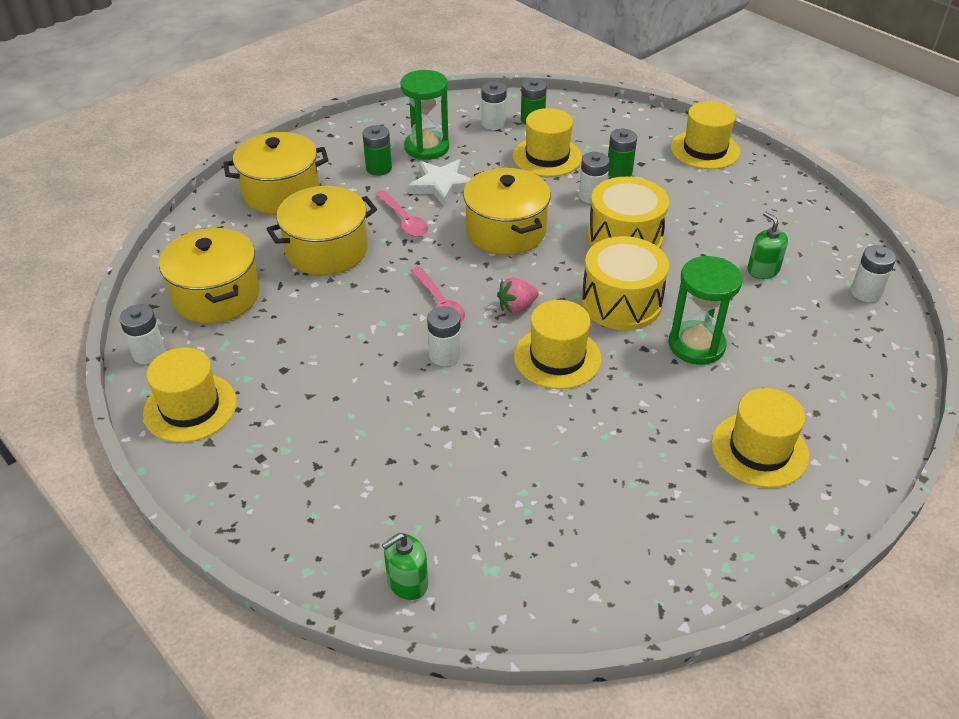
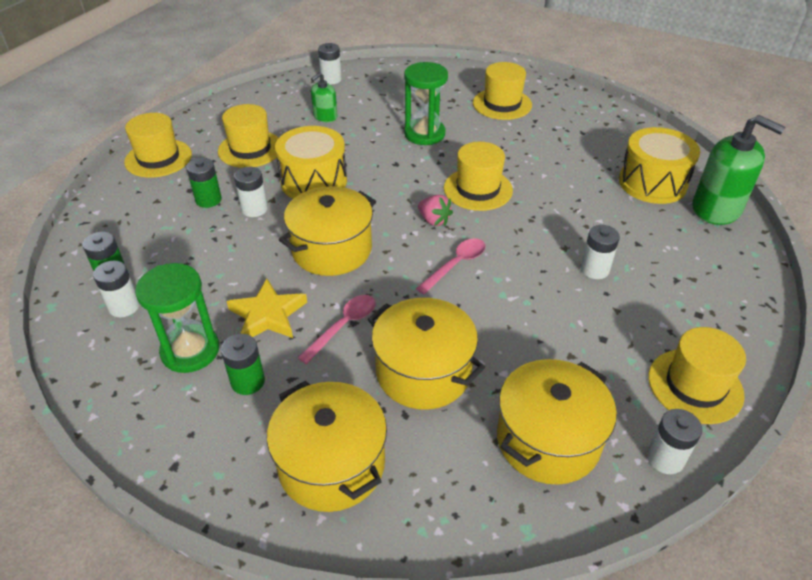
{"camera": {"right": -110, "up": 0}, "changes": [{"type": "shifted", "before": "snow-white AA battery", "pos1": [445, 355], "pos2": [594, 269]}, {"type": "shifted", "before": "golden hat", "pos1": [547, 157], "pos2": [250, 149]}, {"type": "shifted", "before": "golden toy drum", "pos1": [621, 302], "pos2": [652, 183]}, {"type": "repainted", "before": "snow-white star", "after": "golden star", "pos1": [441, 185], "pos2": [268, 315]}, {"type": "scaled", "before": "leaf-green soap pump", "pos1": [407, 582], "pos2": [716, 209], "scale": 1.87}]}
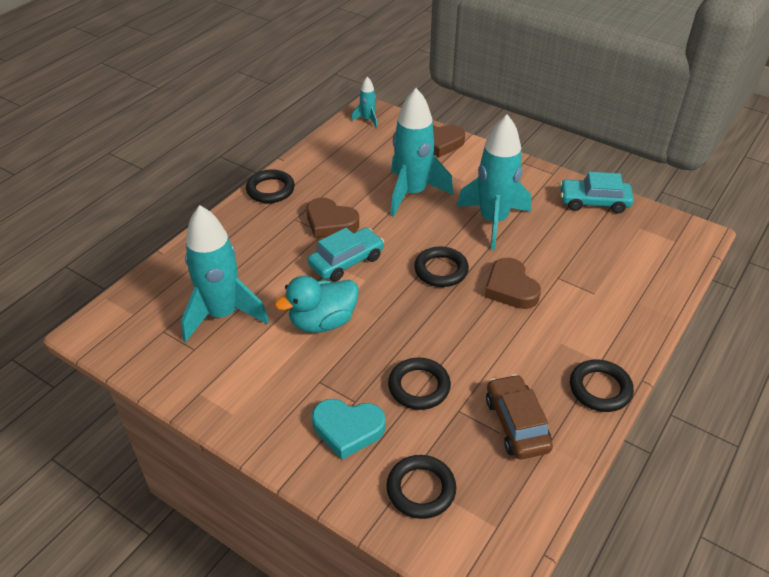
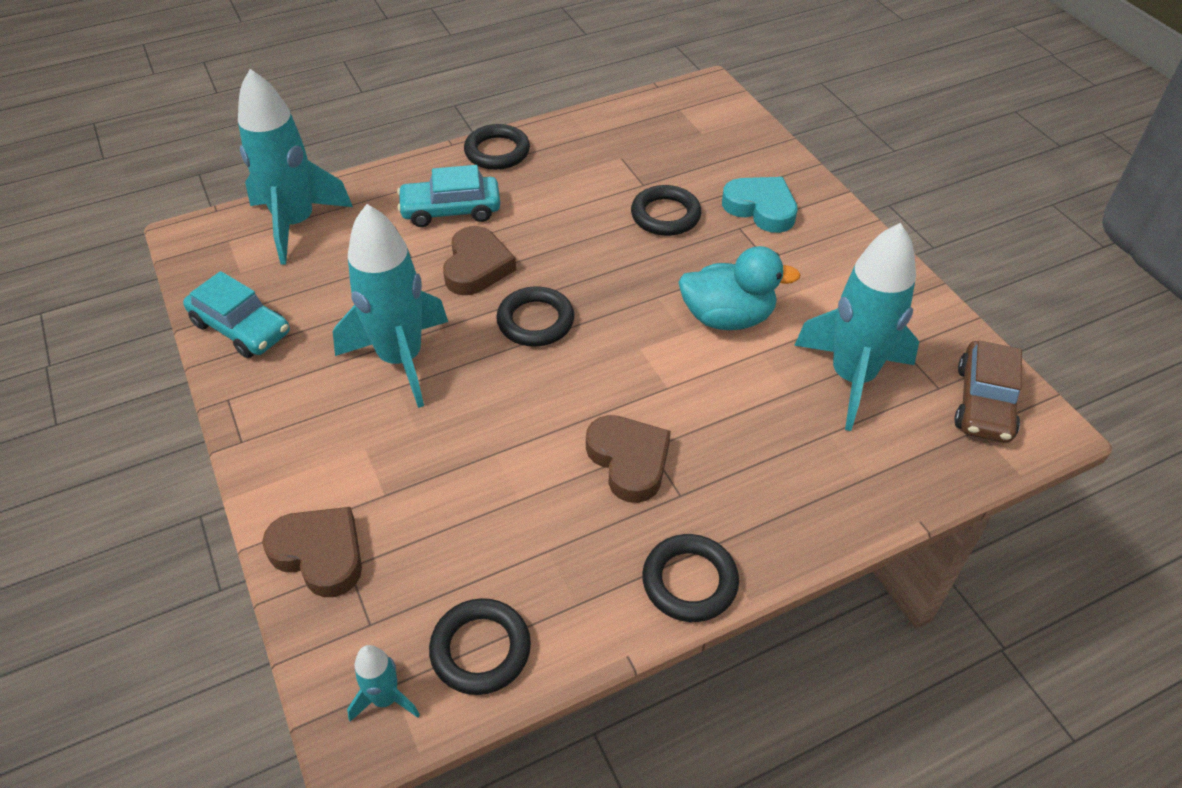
{"camera": {"right": -150, "up": 5}, "changes": [{"type": "shifted", "before": "teal automobile", "pos1": [346, 261], "pos2": [451, 210]}, {"type": "shifted", "before": "ebony ring", "pos1": [421, 489], "pos2": [480, 649]}, {"type": "shifted", "before": "teal spaceship", "pos1": [412, 193], "pos2": [296, 224]}, {"type": "shifted", "before": "brown automobile", "pos1": [516, 424], "pos2": [984, 402]}]}
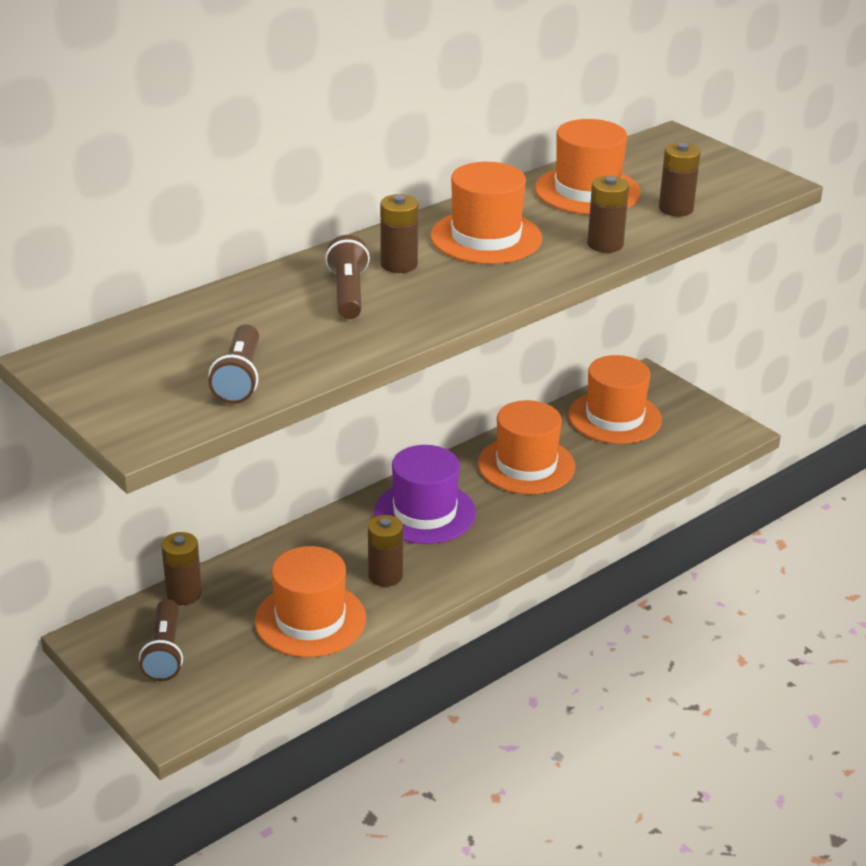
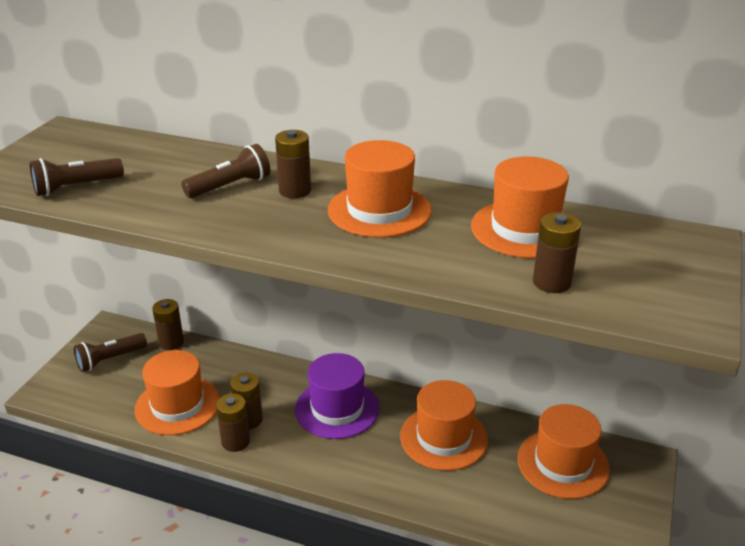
{"camera": {"right": 60, "up": 0}, "changes": [{"type": "shifted", "before": "brown AA battery", "pos1": [605, 244], "pos2": [235, 441]}]}
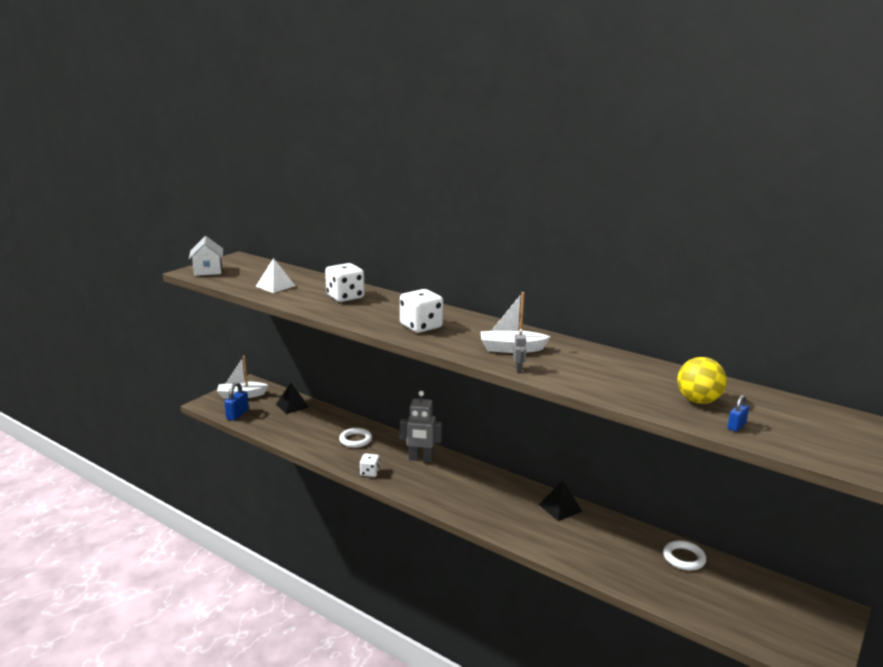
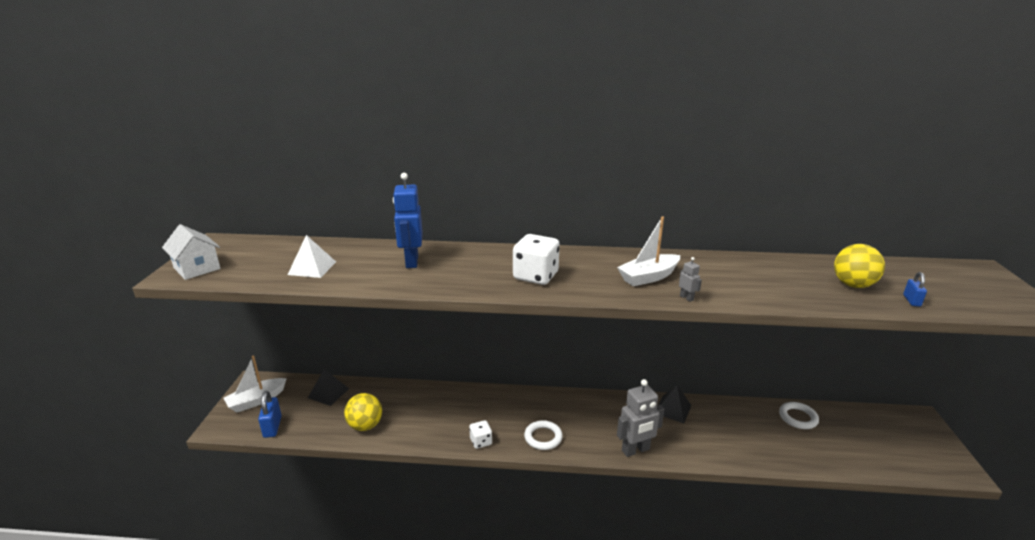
{"camera": {"right": -30, "up": 5}, "changes": [{"type": "new", "after": "golden sphere", "pos2": [365, 425]}, {"type": "shifted", "before": "snow-white ring", "pos1": [355, 440], "pos2": [543, 437]}, {"type": "shifted", "before": "grey robot", "pos1": [420, 459], "pos2": [635, 450]}, {"type": "swapped", "before": "snow-white die", "after": "blue robot", "pos1": [345, 297], "pos2": [411, 261]}]}
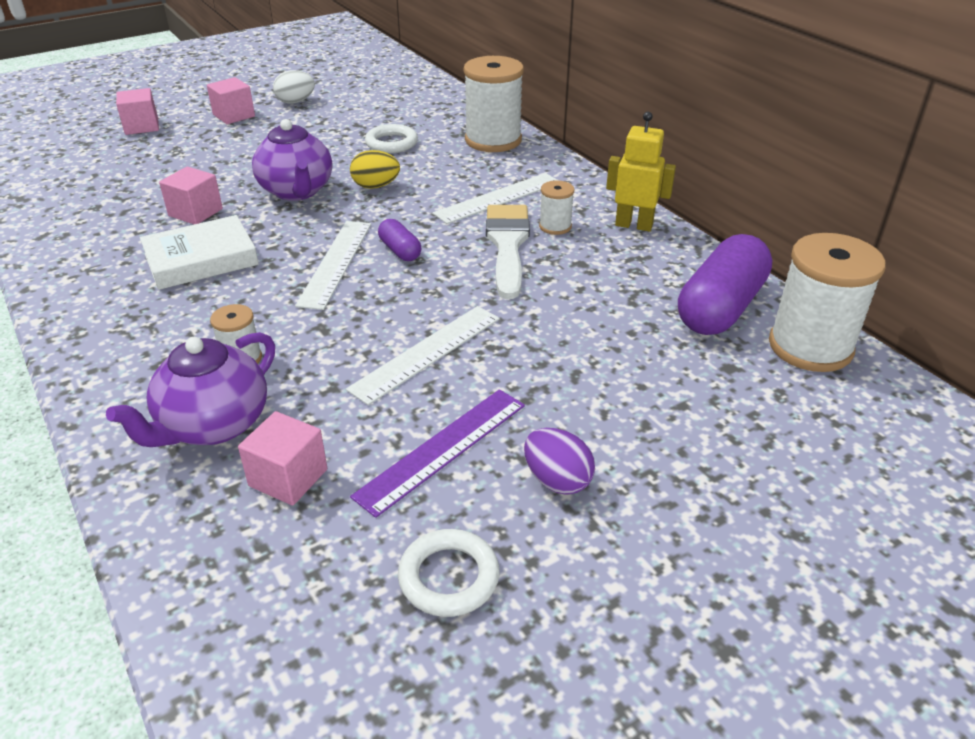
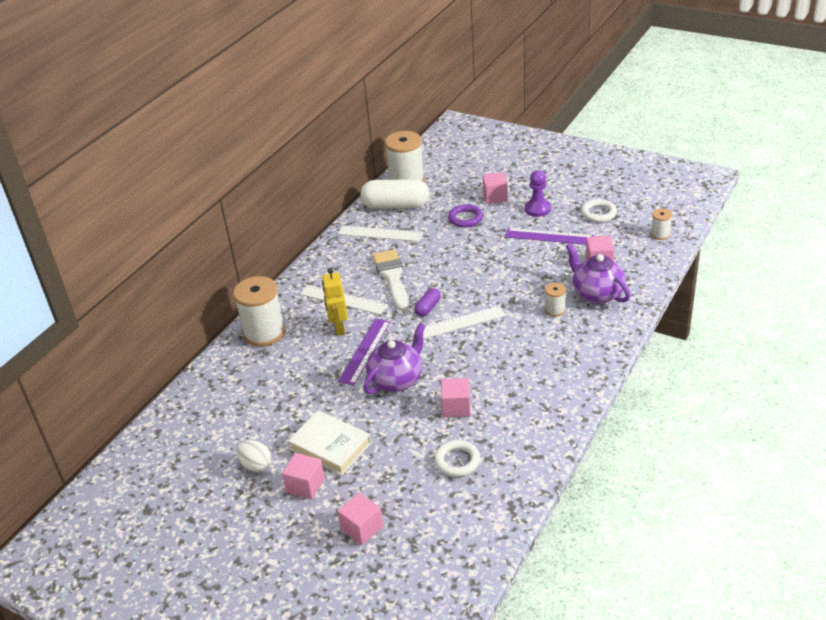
{"camera": {"right": -115, "up": 0}, "changes": [{"type": "new", "after": "purple ring", "pos2": [465, 218]}, {"type": "new", "after": "rose-pink cube", "pos2": [495, 197]}, {"type": "shifted", "before": "snow-white hardcover", "pos1": [201, 259], "pos2": [330, 446]}, {"type": "shifted", "before": "snow-white measuring stick", "pos1": [426, 353], "pos2": [380, 233]}, {"type": "shifted", "before": "snow-white ring", "pos1": [391, 143], "pos2": [457, 461]}, {"type": "shifted", "before": "snow-white bobbin", "pos1": [555, 226], "pos2": [660, 234]}, {"type": "shifted", "before": "golden robot", "pos1": [634, 225], "pos2": [339, 328]}, {"type": "swapped", "before": "golden egg", "after": "purple measuring stick", "pos1": [376, 186], "pos2": [365, 351]}, {"type": "swapped", "before": "purple egg", "after": "purple pawn", "pos1": [557, 480], "pos2": [537, 209]}, {"type": "repainted", "before": "purple capsule", "after": "snow-white capsule", "pos1": [720, 307], "pos2": [396, 205]}, {"type": "rotated", "before": "purple china teapot", "pos1": [213, 425], "pos2": [597, 293], "turn": -135}, {"type": "rotated", "before": "snow-white brush", "pos1": [507, 245], "pos2": [392, 277], "turn": 105}]}
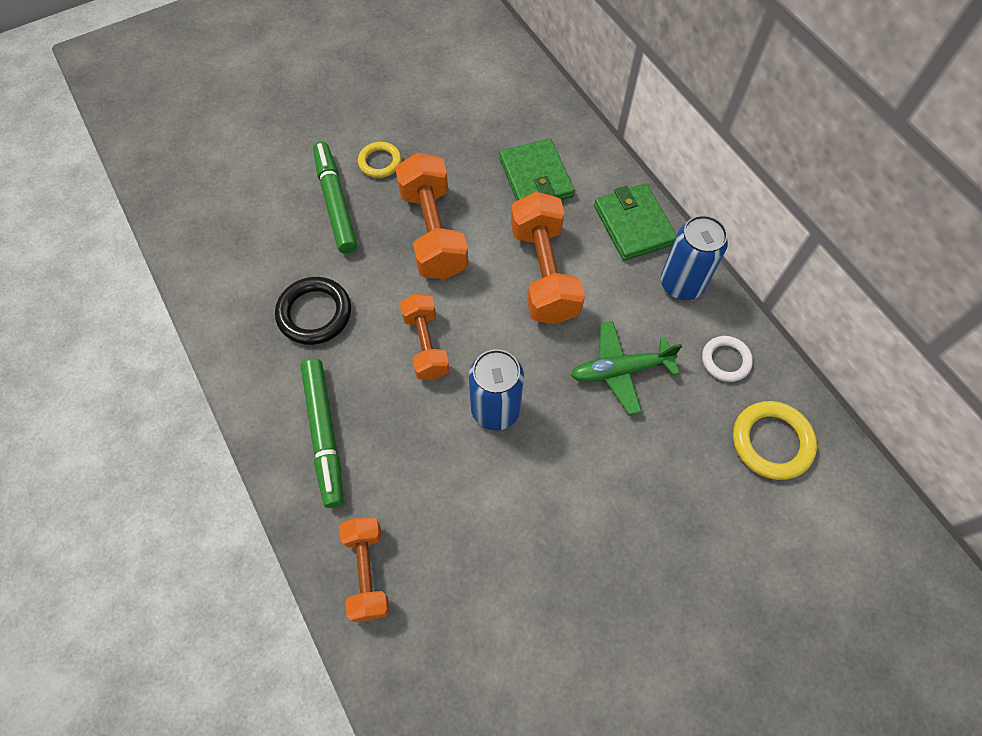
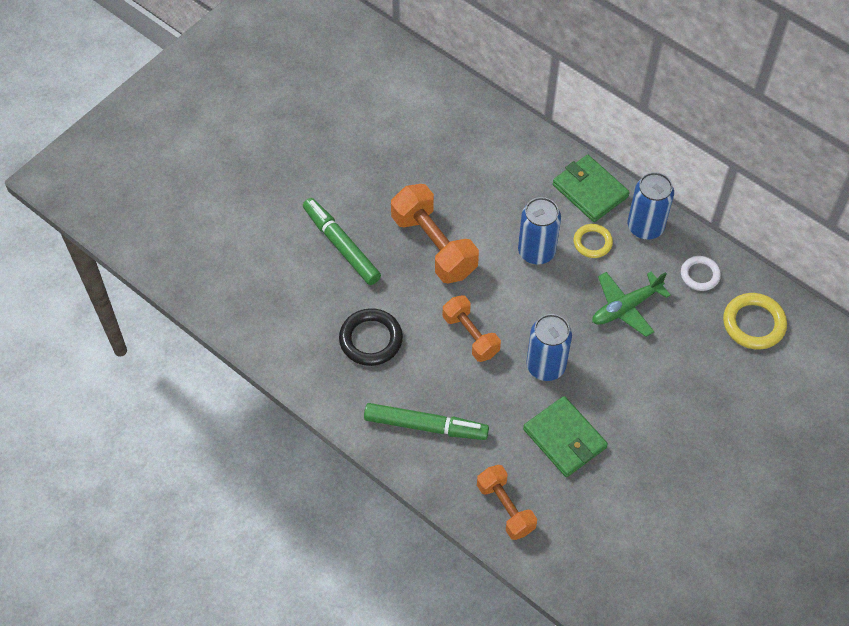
{"camera": {"right": -20, "up": -5}, "changes": [{"type": "shifted", "before": "golden ring", "pos1": [380, 162], "pos2": [592, 242]}, {"type": "shifted", "before": "leaf-green wallet", "pos1": [535, 177], "pos2": [564, 438]}, {"type": "swapped", "before": "bright orange hand weight", "after": "blue can", "pos1": [543, 273], "pos2": [536, 251]}, {"type": "rotated", "before": "leaf-green felt pen", "pos1": [324, 434], "pos2": [425, 426], "turn": -45}]}
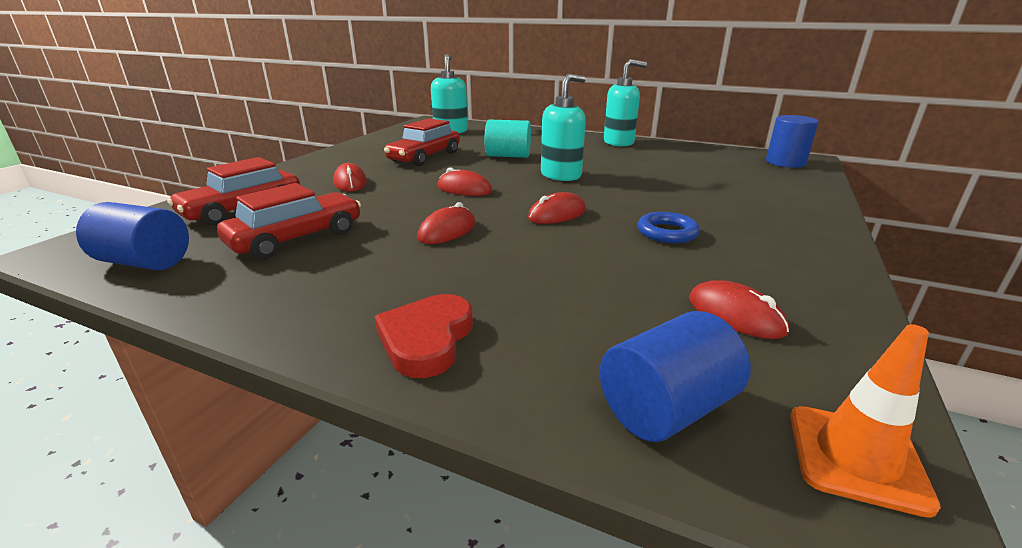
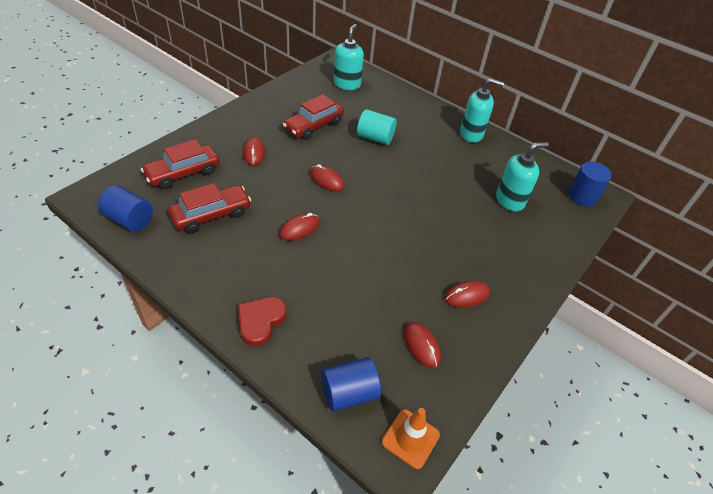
{"camera": {"right": 10, "up": 20}, "changes": [{"type": "gone", "before": "blue ring", "pos1": [667, 232]}, {"type": "shifted", "before": "red PC mouse", "pos1": [557, 214], "pos2": [466, 296]}, {"type": "shifted", "before": "teal soap pump", "pos1": [561, 175], "pos2": [510, 200]}]}
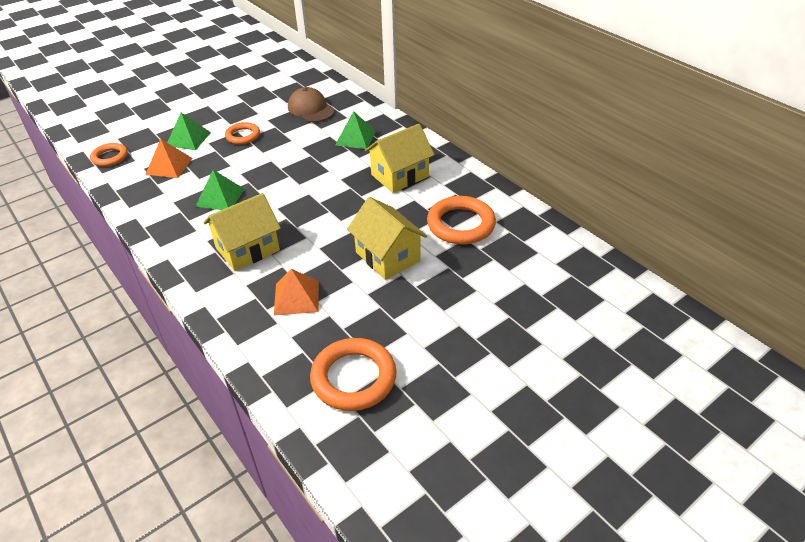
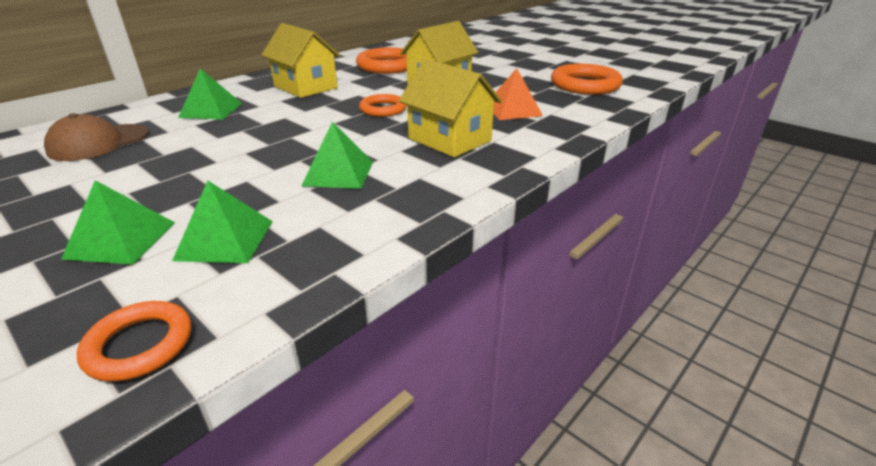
{"camera": {"right": -100, "up": -10}, "changes": [{"type": "shifted", "before": "bright orange ring", "pos1": [243, 136], "pos2": [383, 109]}, {"type": "repainted", "before": "bright orange pyramid shape", "after": "leaf-green pyramid shape", "pos1": [169, 166], "pos2": [225, 240]}]}
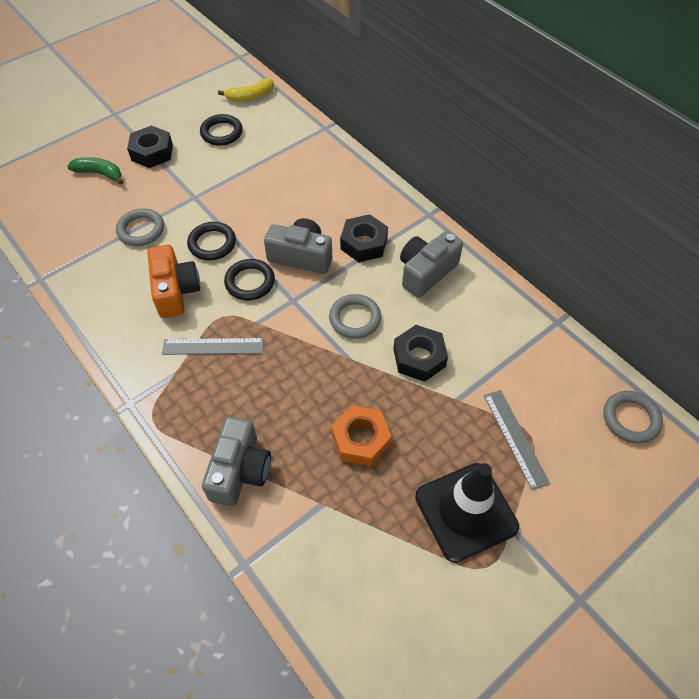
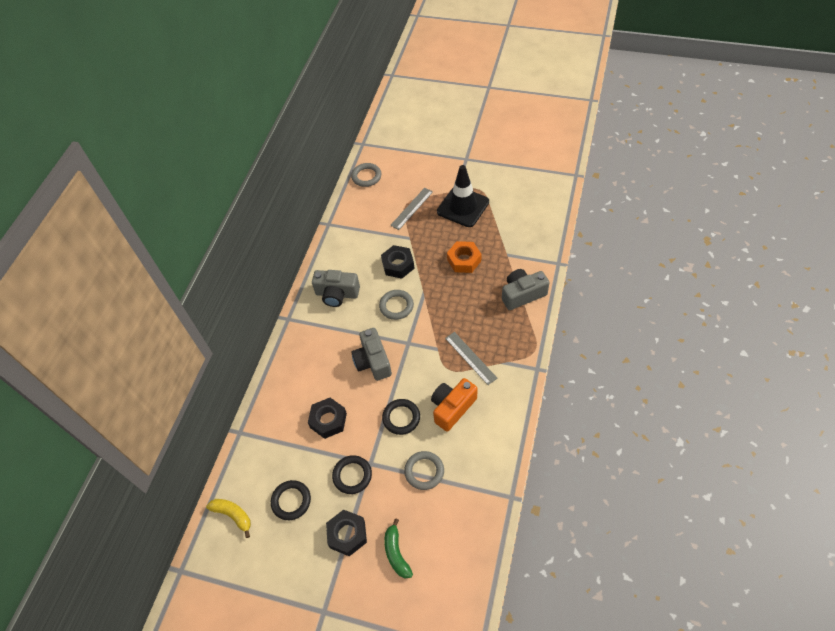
{"camera": {"right": -120, "up": 0}, "changes": [{"type": "shifted", "before": "ebony ring", "pos1": [250, 282], "pos2": [352, 475]}, {"type": "shifted", "before": "ebony hexagon nut", "pos1": [364, 243], "pos2": [328, 420]}]}
